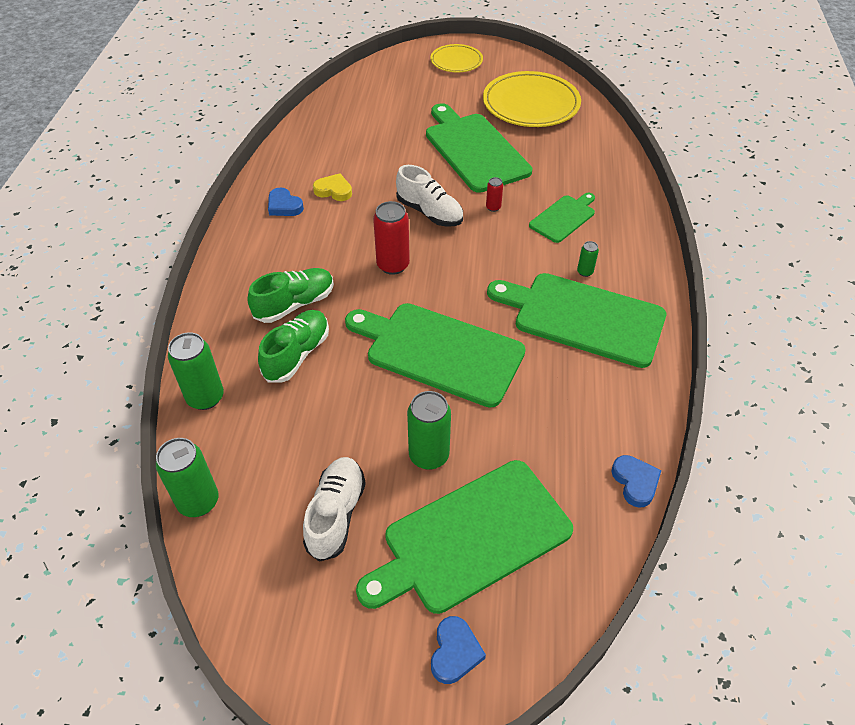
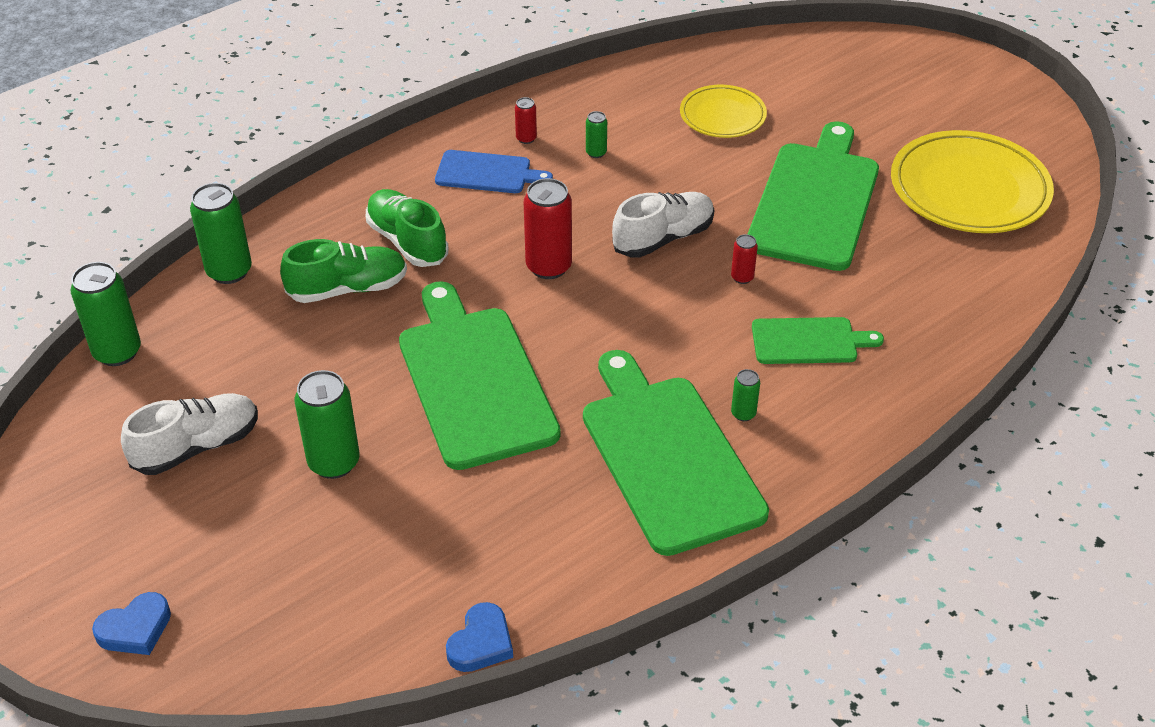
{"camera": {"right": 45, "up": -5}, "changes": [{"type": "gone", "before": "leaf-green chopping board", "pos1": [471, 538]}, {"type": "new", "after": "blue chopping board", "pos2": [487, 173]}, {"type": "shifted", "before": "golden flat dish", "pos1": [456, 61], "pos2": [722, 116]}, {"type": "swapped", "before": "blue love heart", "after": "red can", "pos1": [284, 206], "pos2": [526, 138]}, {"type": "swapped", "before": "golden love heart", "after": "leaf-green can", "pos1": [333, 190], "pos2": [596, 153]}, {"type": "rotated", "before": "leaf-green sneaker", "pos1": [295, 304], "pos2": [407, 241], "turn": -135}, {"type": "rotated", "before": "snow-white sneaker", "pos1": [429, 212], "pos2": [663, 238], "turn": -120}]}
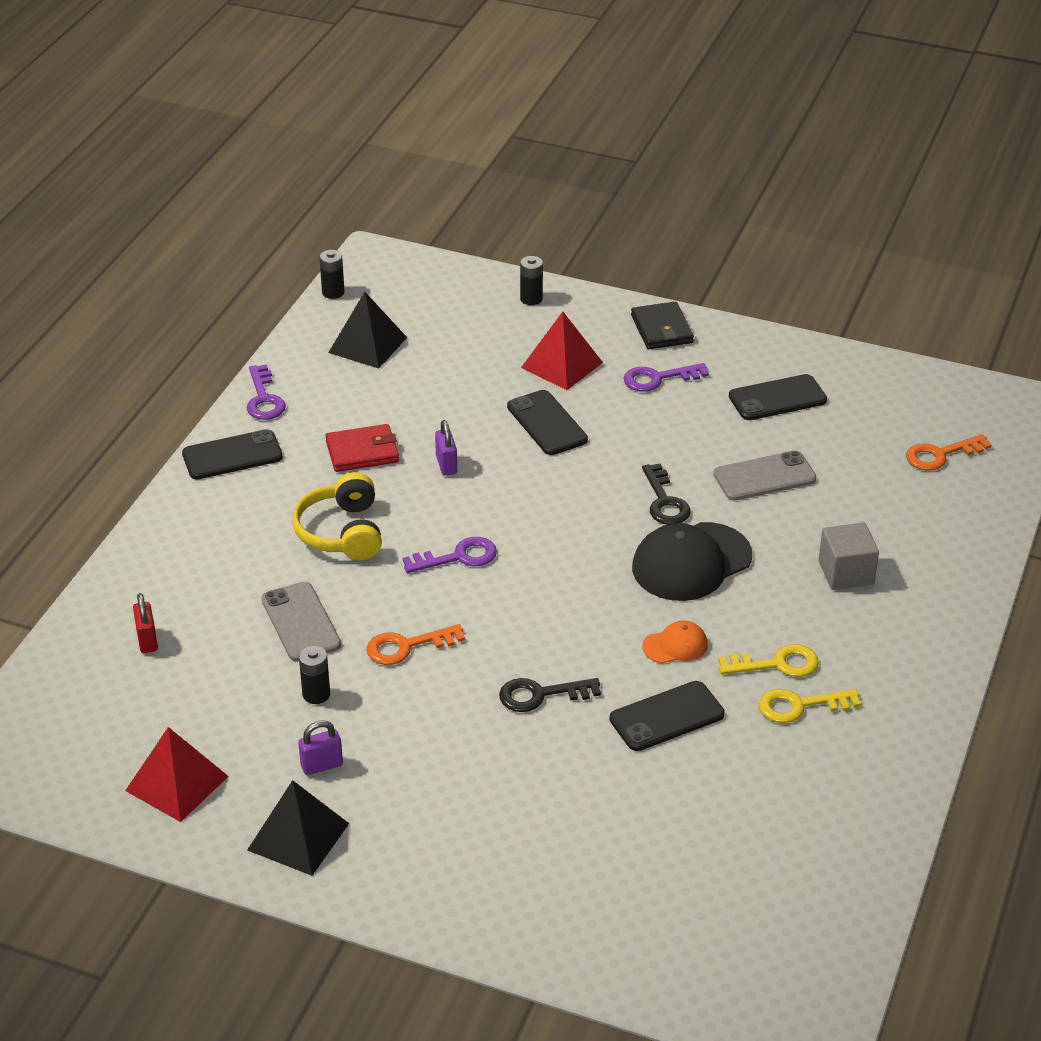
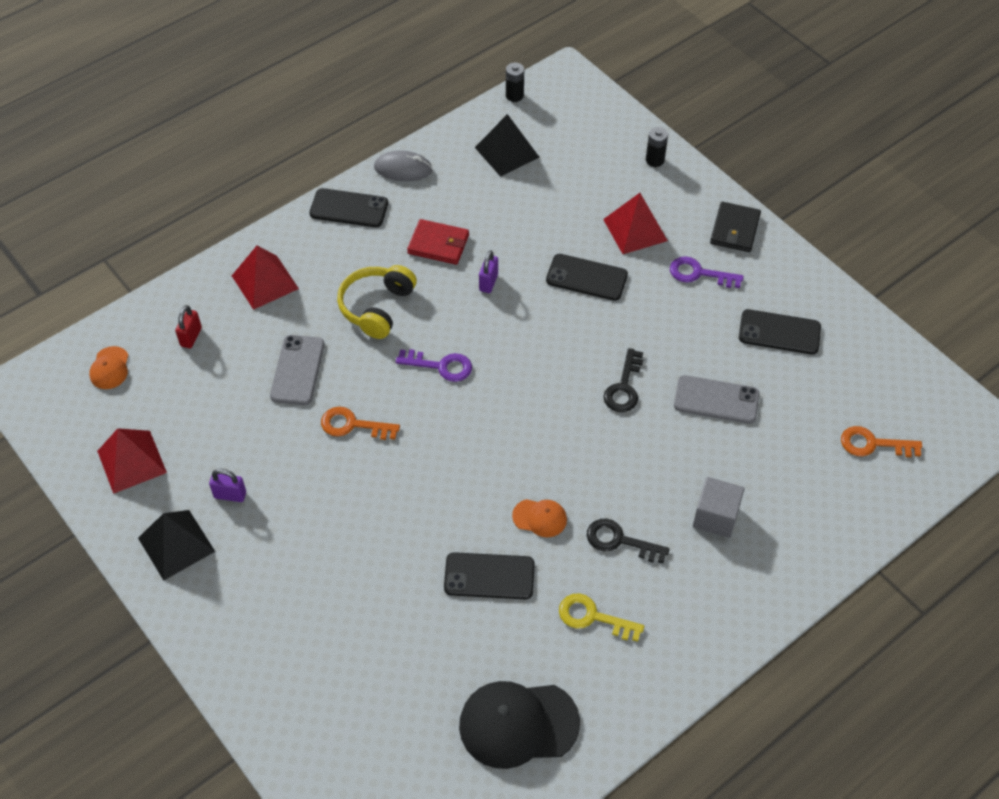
{"camera": {"right": 30, "up": 15}, "changes": [{"type": "gone", "before": "ebony AA battery", "pos1": [316, 694]}, {"type": "gone", "before": "golden door key", "pos1": [777, 664]}, {"type": "new", "after": "bright orange baseball cap", "pos2": [110, 368]}, {"type": "new", "after": "red pyramid shape", "pos2": [265, 282]}, {"type": "shifted", "before": "ebony door key", "pos1": [541, 695], "pos2": [620, 541]}, {"type": "shifted", "before": "ebony baseball cap", "pos1": [691, 562], "pos2": [518, 724]}, {"type": "swapped", "before": "purple door key", "after": "grey PC mouse", "pos1": [264, 399], "pos2": [403, 169]}, {"type": "rotated", "before": "ebony mobile phone", "pos1": [547, 423], "pos2": [586, 278], "turn": -75}]}
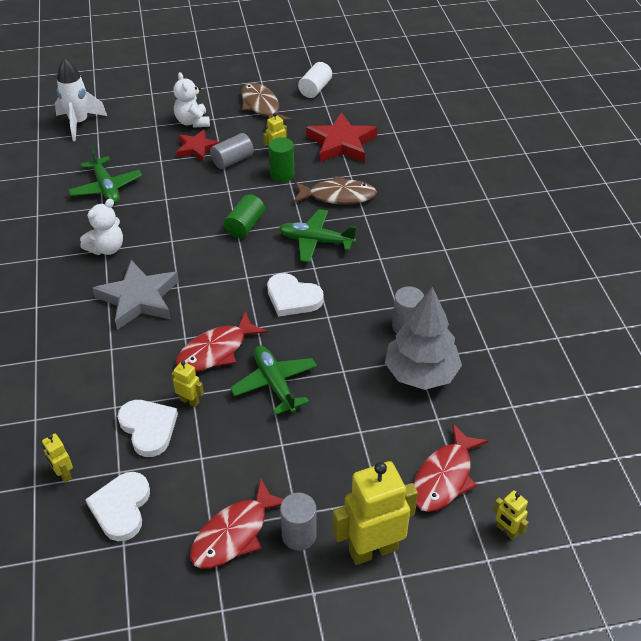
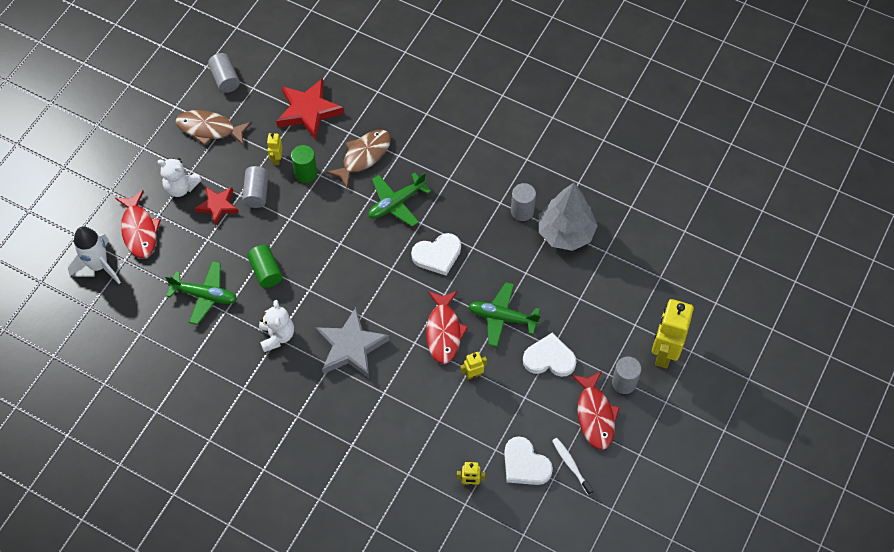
{"camera": {"right": -50, "up": 15}, "changes": [{"type": "gone", "before": "golden robot", "pos1": [506, 531]}, {"type": "new", "after": "snow-white dental brush", "pos2": [571, 465]}, {"type": "shifted", "before": "snow-white love heart", "pos1": [148, 428], "pos2": [549, 358]}, {"type": "shifted", "before": "leaf-green solid cylinder", "pos1": [245, 226], "pos2": [266, 271]}, {"type": "shifted", "before": "red fish figure", "pos1": [444, 477], "pos2": [139, 230]}, {"type": "repainted", "before": "snow-white solid cylinder", "after": "grey solid cylinder", "pos1": [315, 89], "pos2": [225, 79]}]}
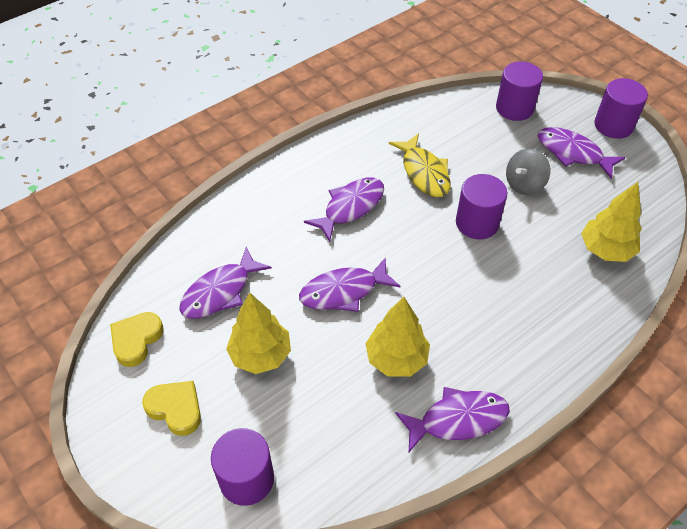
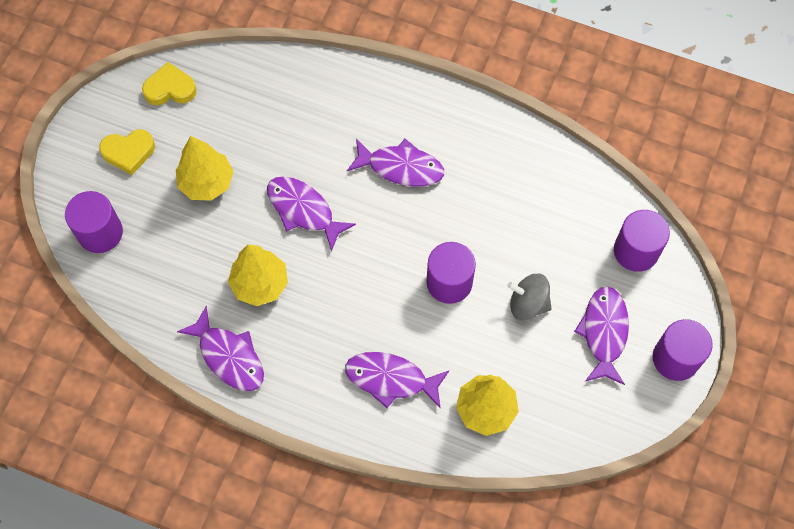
{"camera": {"right": 60, "up": 15}, "changes": [{"type": "gone", "before": "golden fish figure", "pos1": [424, 173]}, {"type": "shifted", "before": "purple fish figure", "pos1": [220, 292], "pos2": [391, 379]}, {"type": "rotated", "before": "golden love heart", "pos1": [175, 409], "pos2": [128, 152], "turn": 75}]}
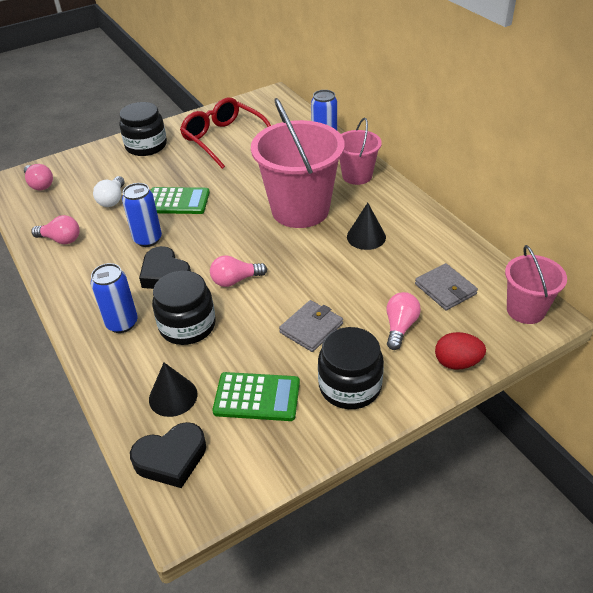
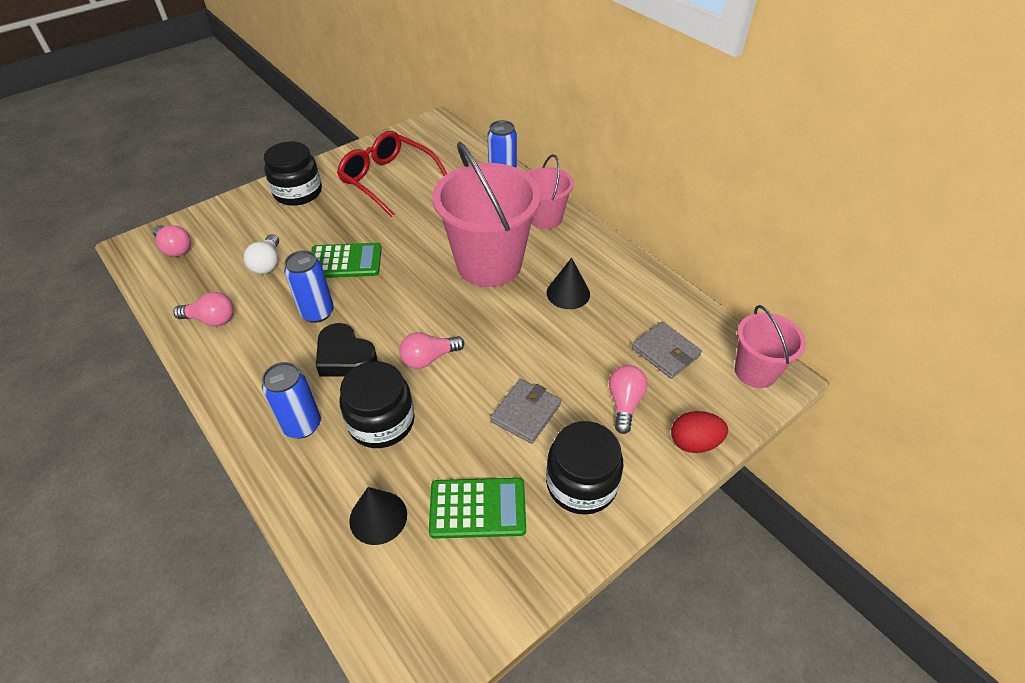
{"camera": {"right": -10, "up": 5}, "changes": [{"type": "gone", "before": "ebony love heart", "pos1": [171, 458]}]}
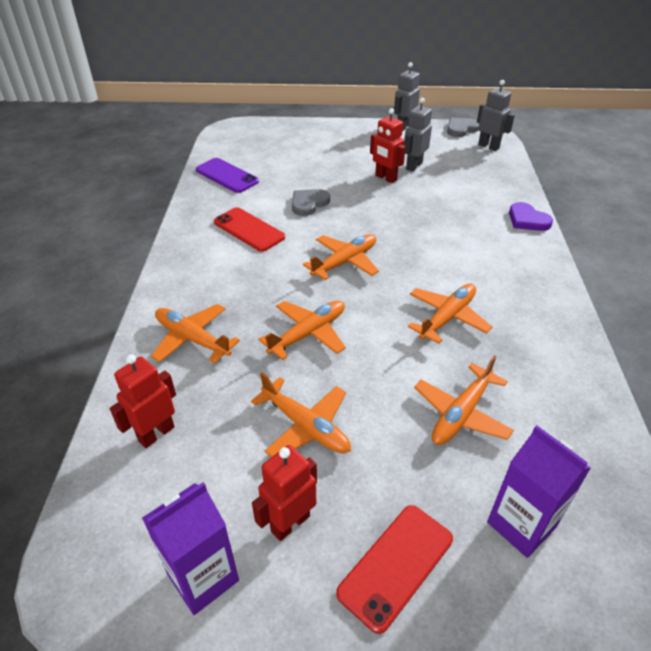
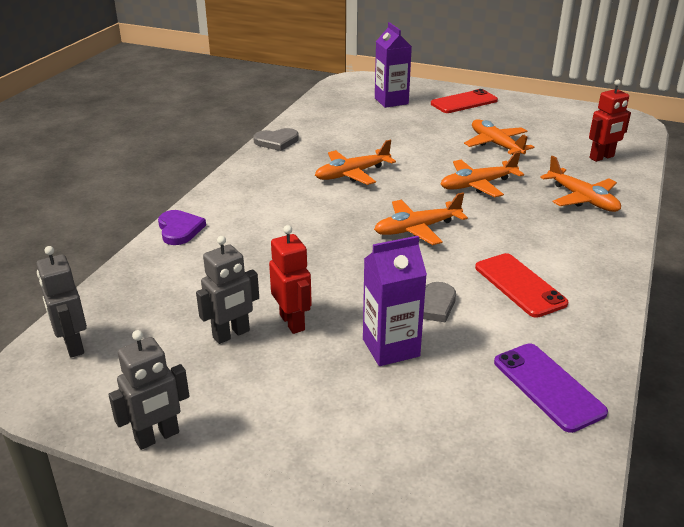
{"camera": {"right": -160, "up": -10}, "changes": [{"type": "gone", "before": "red robot", "pos1": [290, 523]}, {"type": "gone", "before": "bright orange aeroplane", "pos1": [461, 413]}, {"type": "shifted", "before": "purple milk carton", "pos1": [203, 577], "pos2": [391, 348]}, {"type": "shifted", "before": "grey love heart", "pos1": [461, 129], "pos2": [276, 141]}]}
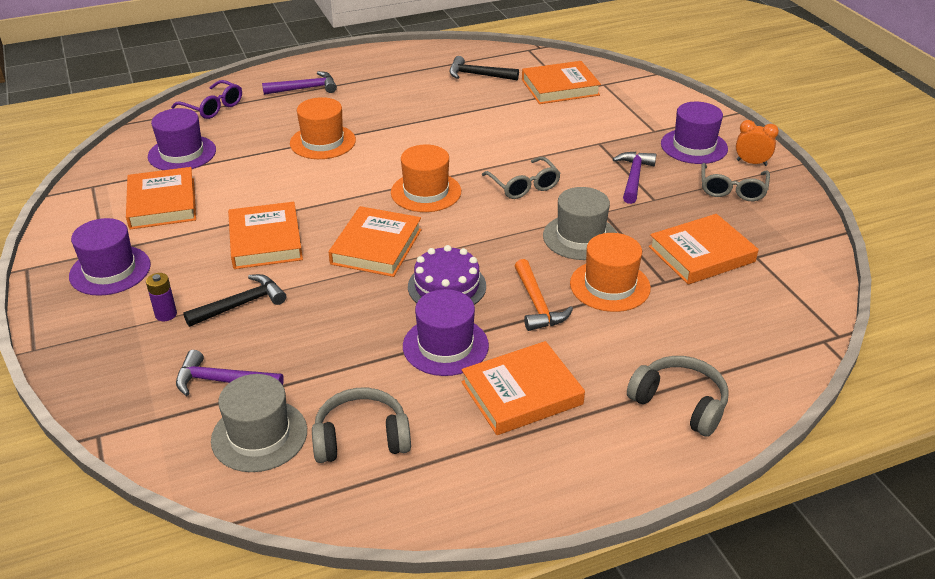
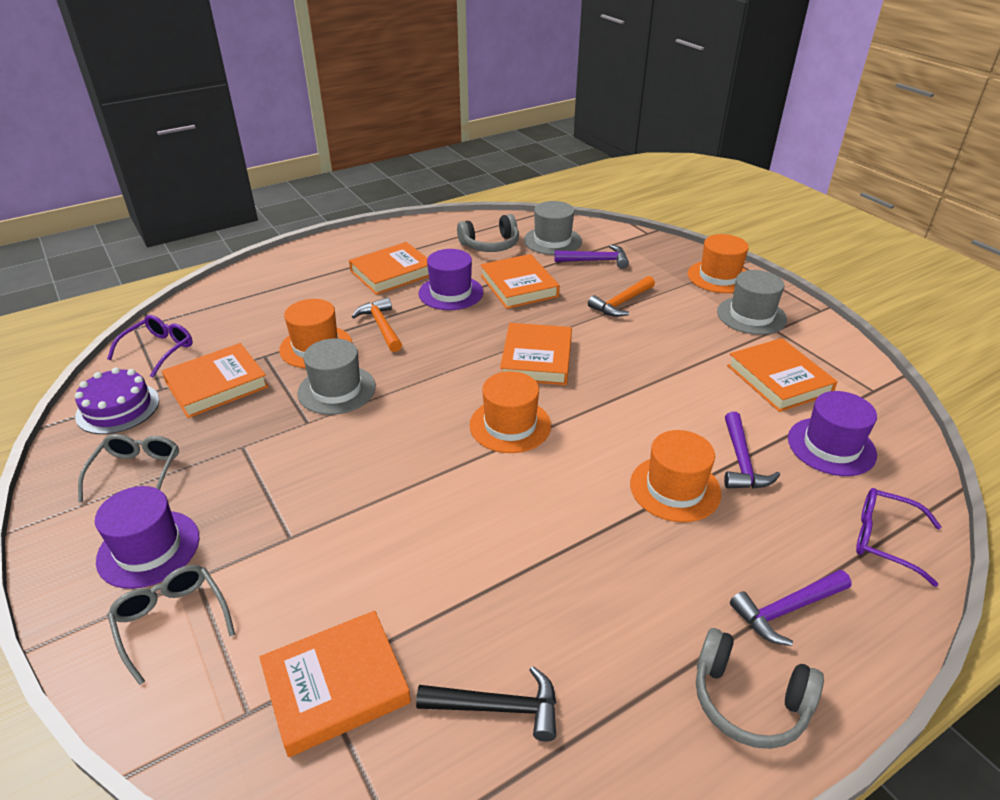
{"camera": {"right": 170, "up": 0}, "changes": [{"type": "gone", "before": "purple AA battery", "pos1": [166, 314]}, {"type": "gone", "before": "bright orange clock", "pos1": [751, 163]}, {"type": "new", "after": "purple spectacles", "pos2": [159, 350]}, {"type": "new", "after": "bright orange hat", "pos2": [719, 277]}, {"type": "shifted", "before": "bright orange hardcover", "pos1": [265, 240], "pos2": [519, 286]}, {"type": "shifted", "before": "purple gateau", "pos1": [447, 286], "pos2": [118, 408]}, {"type": "shifted", "before": "grey spectacles", "pos1": [524, 186], "pos2": [171, 621]}, {"type": "shifted", "before": "purple hammer", "pos1": [633, 177], "pos2": [741, 461]}, {"type": "shifted", "before": "grey headphones", "pos1": [680, 403], "pos2": [748, 700]}, {"type": "repainted", "before": "purple hat", "after": "grey hat", "pos1": [110, 270], "pos2": [751, 315]}, {"type": "repainted", "before": "ebony hammer", "after": "bright orange hammer", "pos1": [241, 304], "pos2": [621, 303]}]}
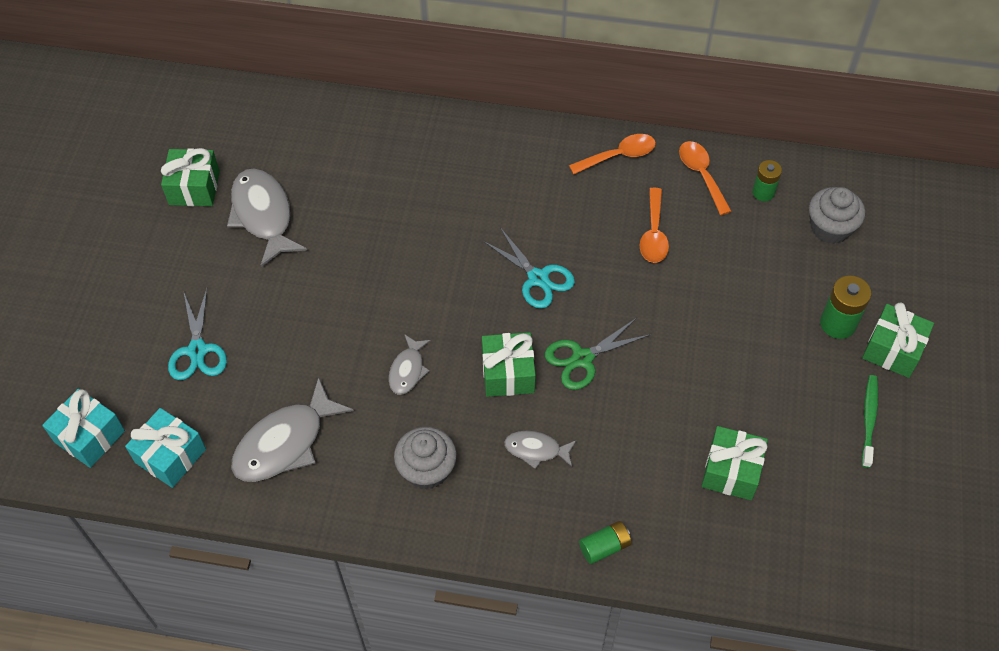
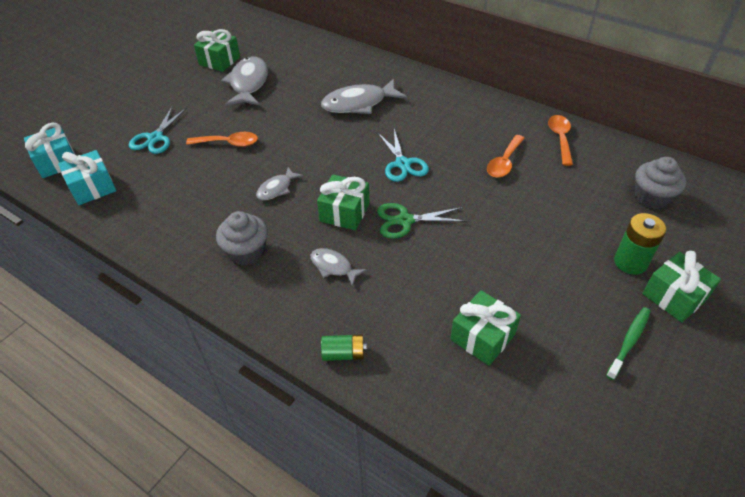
{"camera": {"right": 25, "up": -10}, "changes": [{"type": "gone", "before": "leaf-green AA battery", "pos1": [763, 192]}, {"type": "shifted", "before": "grey fish figure", "pos1": [285, 442], "pos2": [359, 103]}, {"type": "shifted", "before": "bright orange teaspoon", "pos1": [618, 156], "pos2": [228, 143]}]}
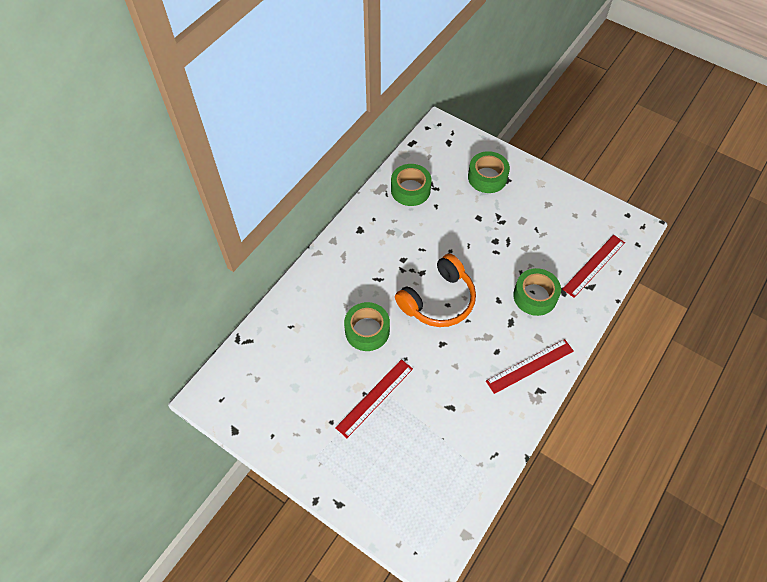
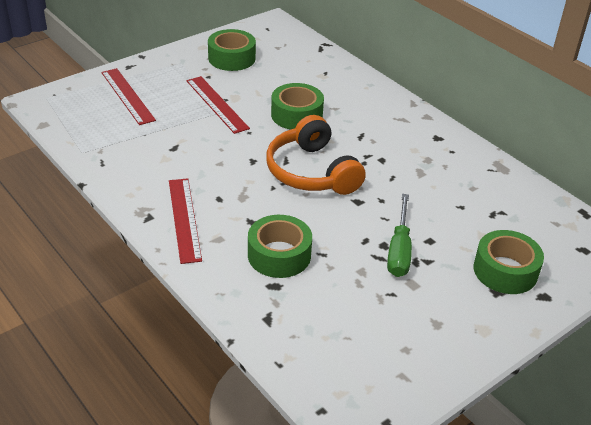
{"camera": {"right": 105, "up": -20}, "changes": [{"type": "new", "after": "leaf-green flat screwdriver", "pos2": [399, 250]}, {"type": "shifted", "before": "leaf-green sticky tape", "pos1": [410, 190], "pos2": [231, 58]}, {"type": "shifted", "before": "red measuring stick", "pos1": [593, 265], "pos2": [127, 96]}]}
